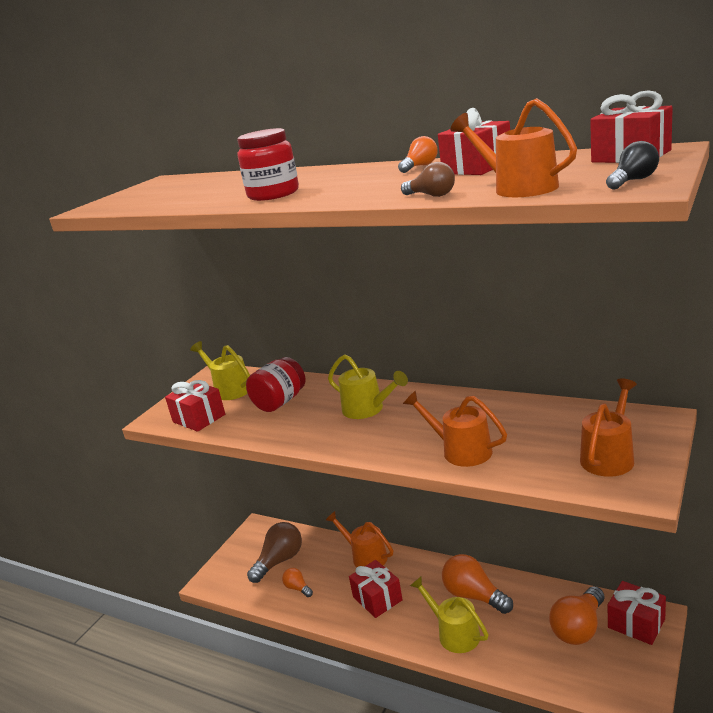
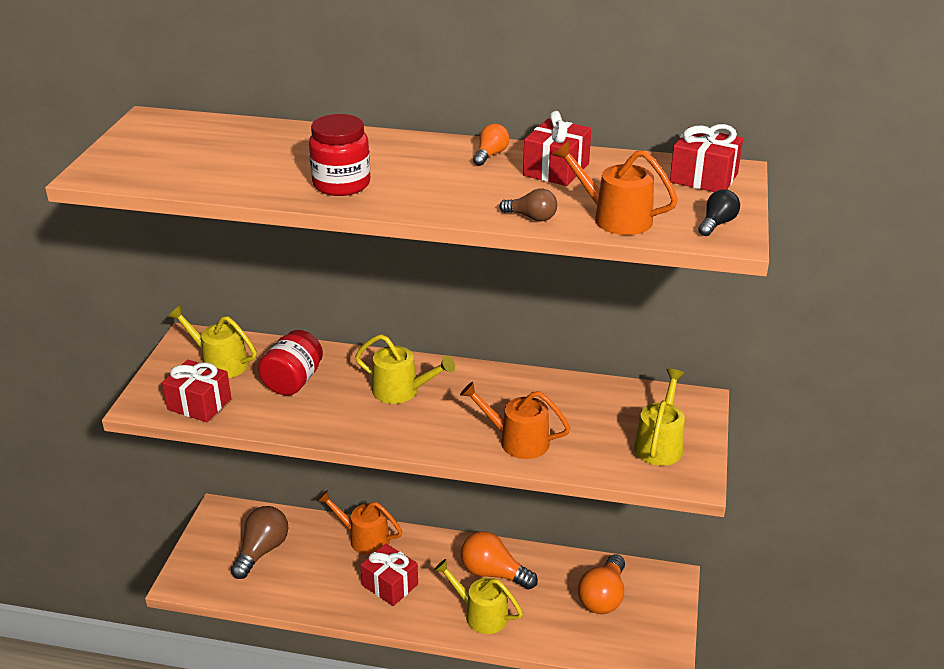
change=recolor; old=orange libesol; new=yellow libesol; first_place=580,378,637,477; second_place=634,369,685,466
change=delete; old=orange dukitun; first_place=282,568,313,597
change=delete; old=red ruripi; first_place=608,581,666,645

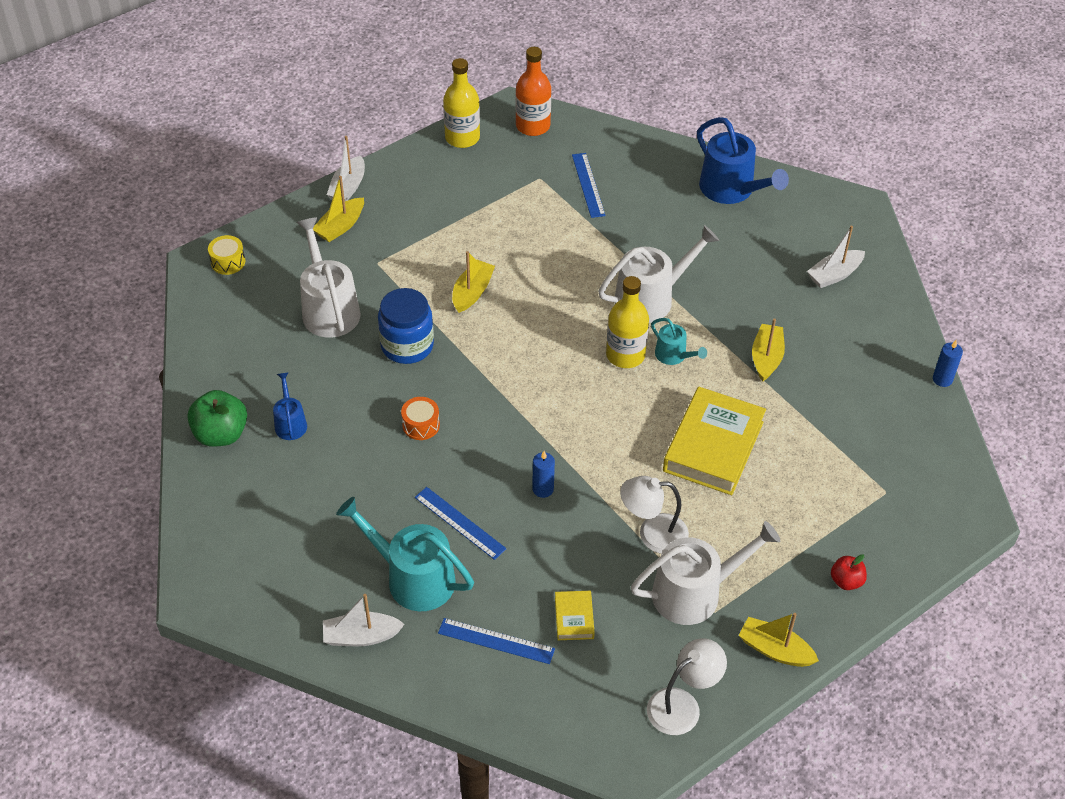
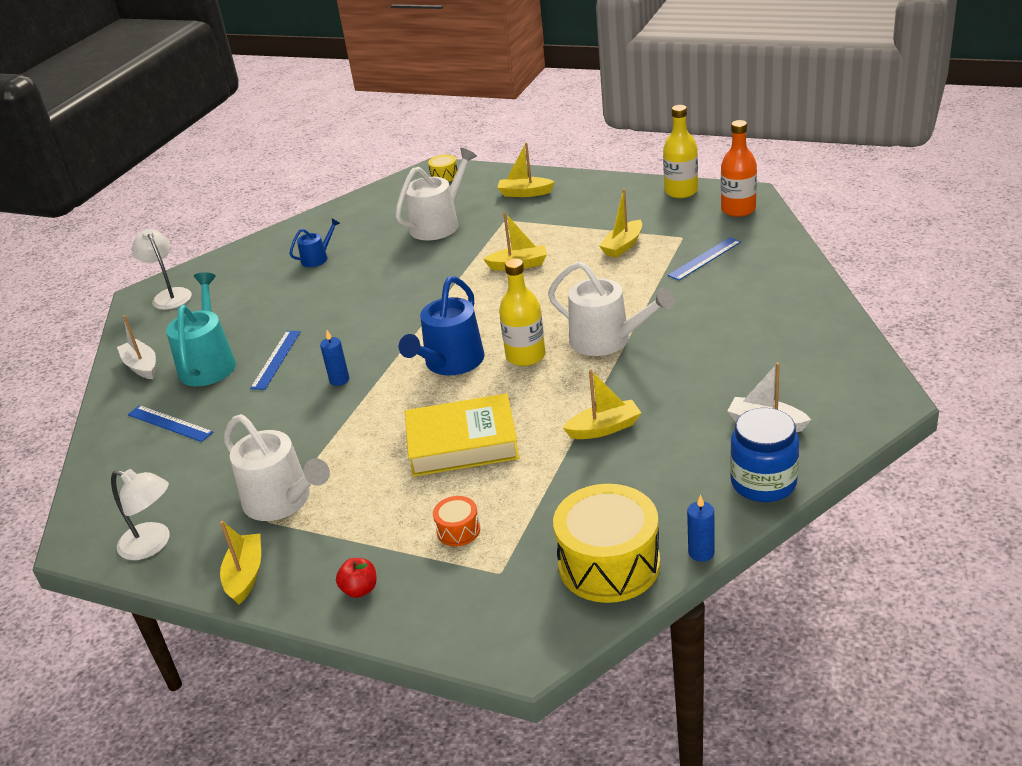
change=rotate; old=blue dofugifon; first_place=438,618,555,664; second_place=128,405,213,442; degrees=-45
change=move; old=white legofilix; first_place=620,476,689,554; second_place=132,229,192,310
change=move; old=blue libesol; first_place=697,117,789,204; second_place=399,276,485,375
change=move; old=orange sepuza; first_place=401,397,440,440; second_place=433,496,480,546
change=insert; new=yellow sepuza; second_place=553,484,661,603
change=insert; new=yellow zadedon; second_place=599,188,642,258
change=move; old=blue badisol; first_place=378,288,434,364; second_place=730,408,799,502
change=delete; old=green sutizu; first_place=187,390,247,447
change=delete; old=white zadedon; first_place=327,136,365,201
change=delete; old=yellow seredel; first_place=555,591,595,640
change=delete; old=turquoise libesol; first_place=651,318,707,365

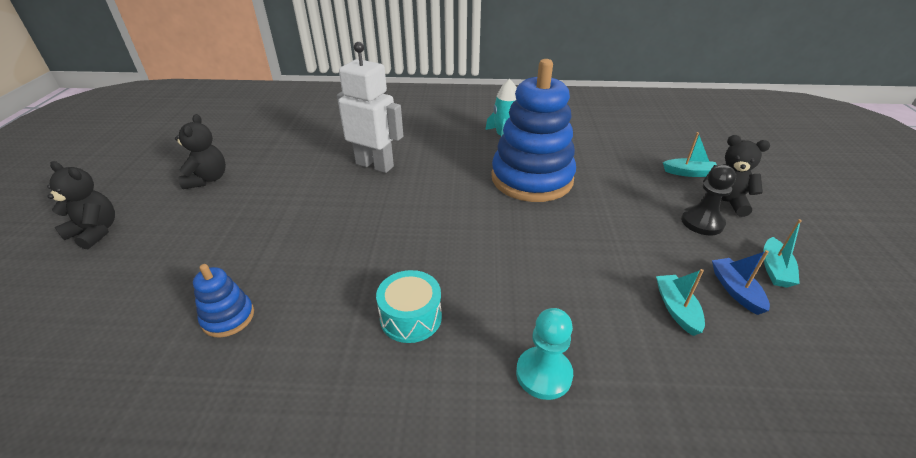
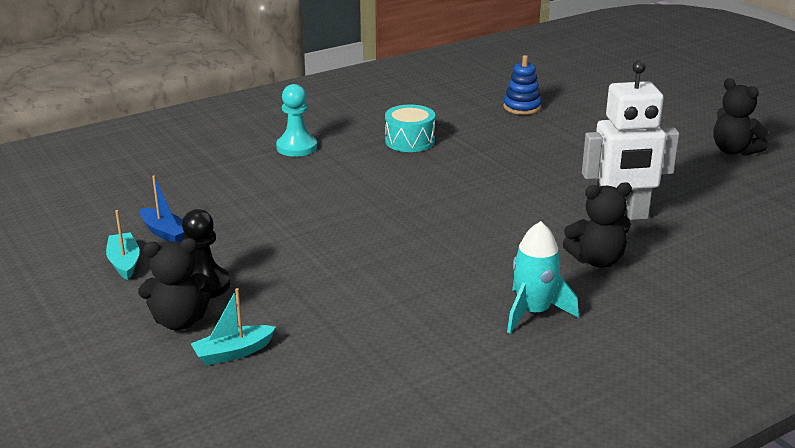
change=move; old=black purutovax; first_place=47,161,115,249; second_place=562,182,632,268
change=delete; old=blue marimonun; first_place=491,59,576,202
change=delete; old=turquoise zadedon; first_place=656,269,705,336

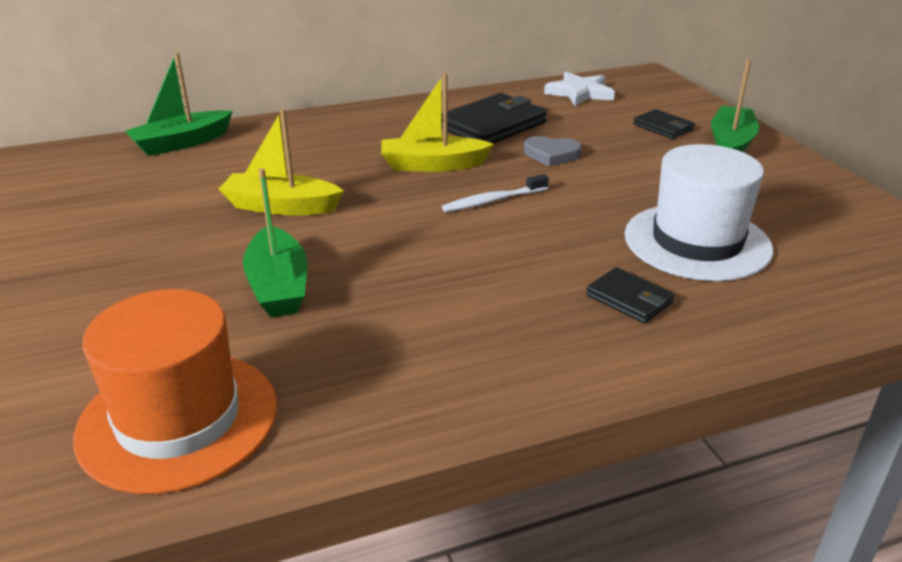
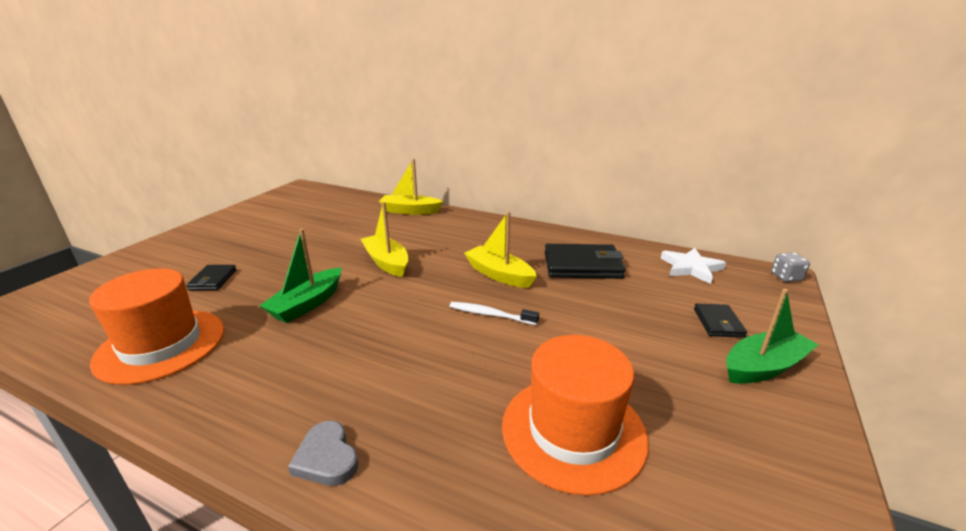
change=move; old=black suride; first_place=586,267,675,324; second_place=186,265,237,290
change=move; old=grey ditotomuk; first_place=524,136,582,167; second_place=288,421,359,486
change=recolor; old=green zadedon; new=yellow zadedon; first_place=125,52,233,156; second_place=379,159,444,215
change=recolor; old=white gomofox; new=orange gomofox; first_place=625,144,773,281; second_place=502,335,649,495
change=insert; new=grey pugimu; second_place=771,253,810,282

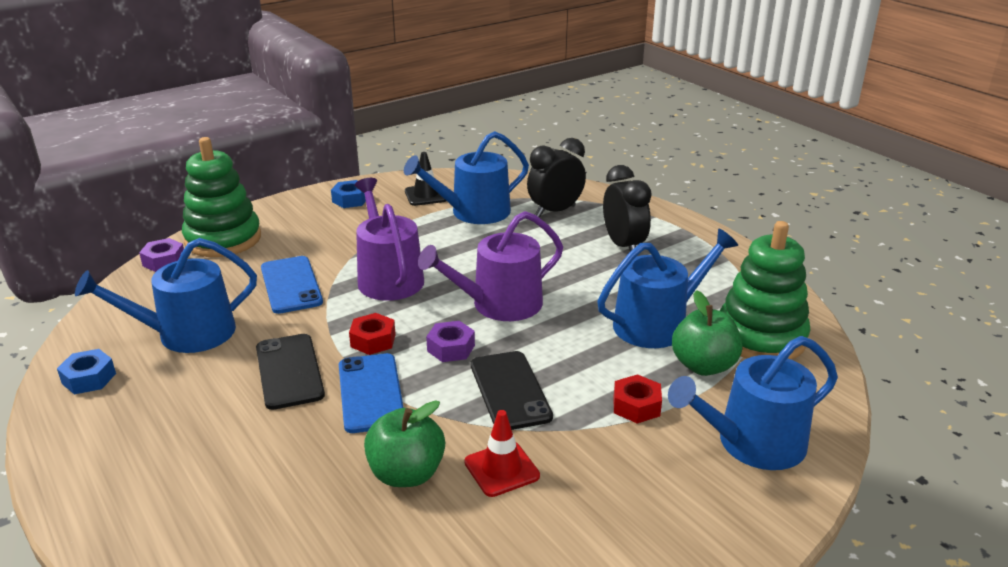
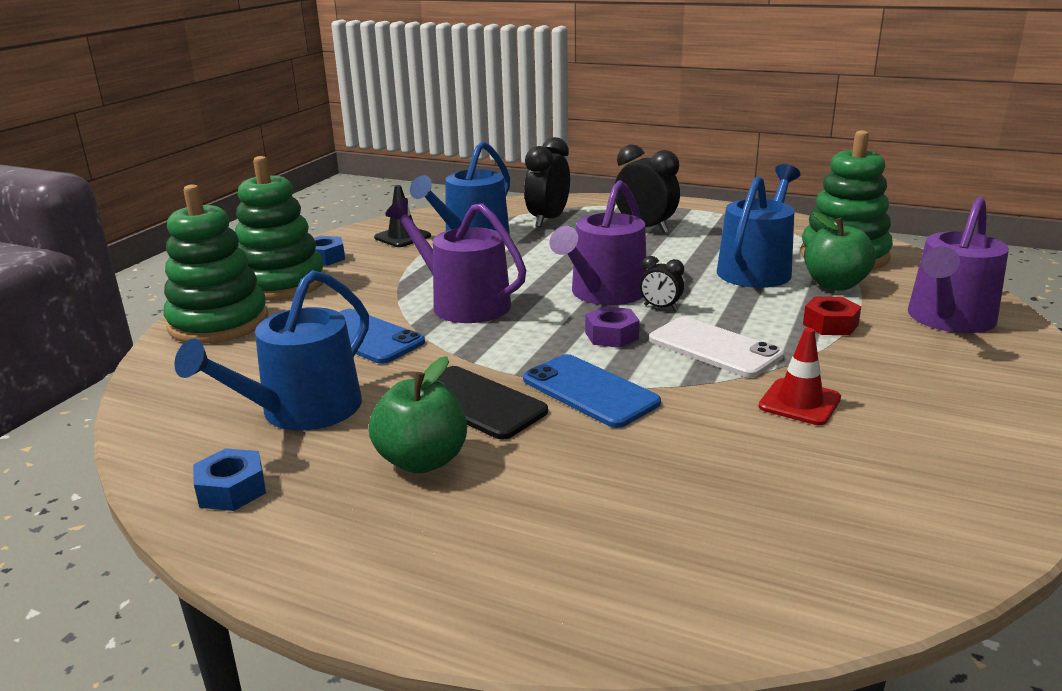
change=insert; new=green marimonun; second_place=235,156,325,301
change=move; old=green sutizu; first_place=364,400,445,487; second_place=369,356,467,474
change=insert; new=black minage; second_place=640,256,684,311
change=recolor; old=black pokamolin; new=white pokamolin; first_place=471,351,553,430; second_place=649,317,784,378
change=recolor; old=blue libesol; new=purple libesol; first_place=668,336,838,470; second_place=908,197,1009,333
change=delete; old=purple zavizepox; first_place=139,238,184,272
change=delete; old=red zavizepox; first_place=349,313,396,355

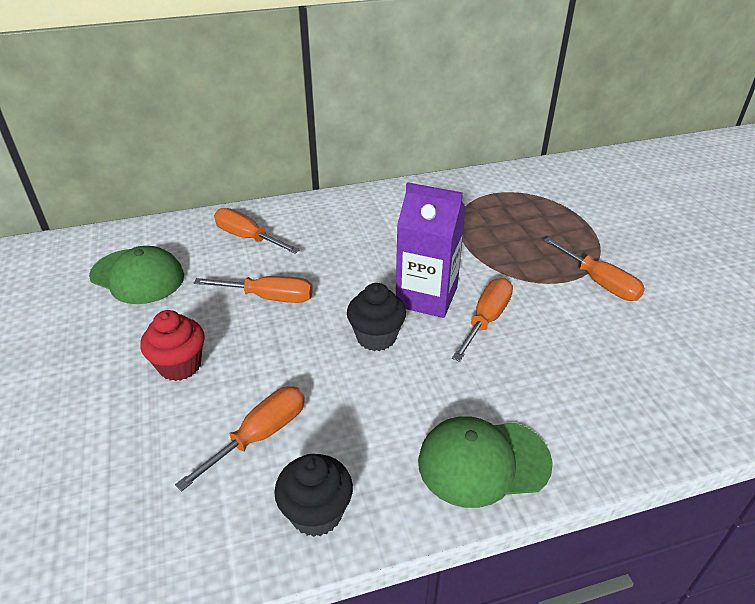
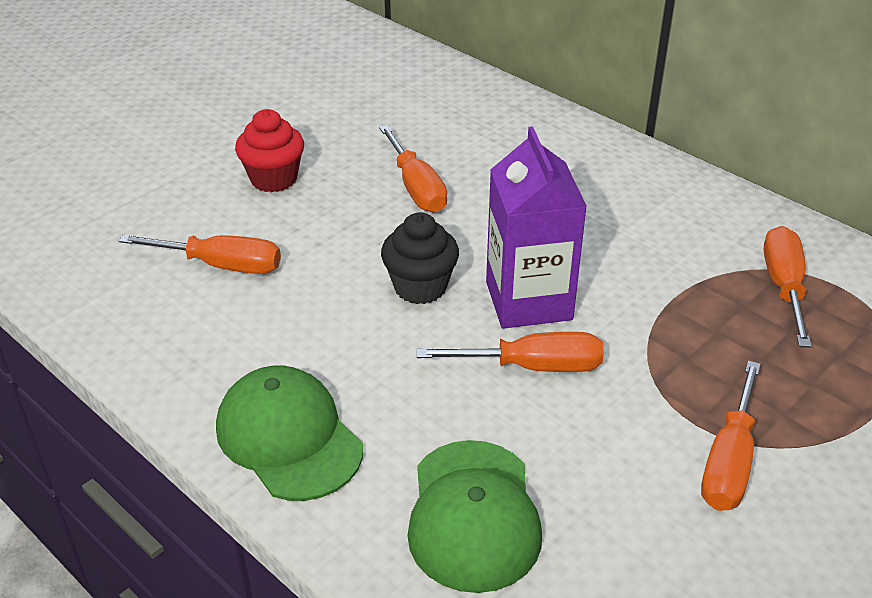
change=move; old=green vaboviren; first_place=89,246,184,304; second_place=407,440,542,593
change=move; old=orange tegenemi; first_place=214,208,300,254; second_place=764,226,812,347
change=delete; old=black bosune; first_place=274,454,353,537

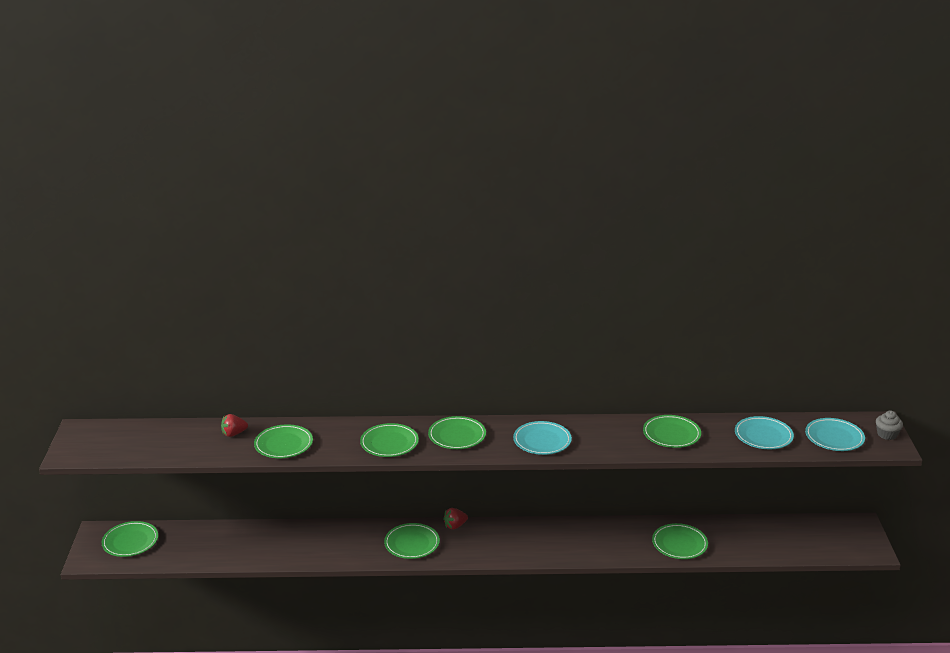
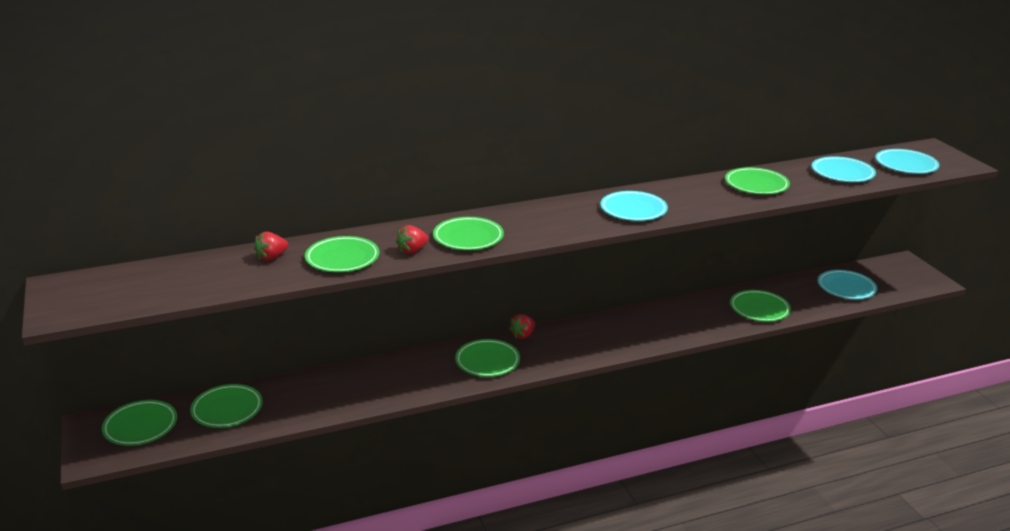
change=move; old=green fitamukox; first_place=428,416,486,449; second_place=190,384,263,428
change=insert; new=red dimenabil; second_place=396,225,429,254
change=insert; new=turquoise fitamukox; second_place=818,270,877,299
change=delete; old=grey bosune; first_place=876,411,903,440

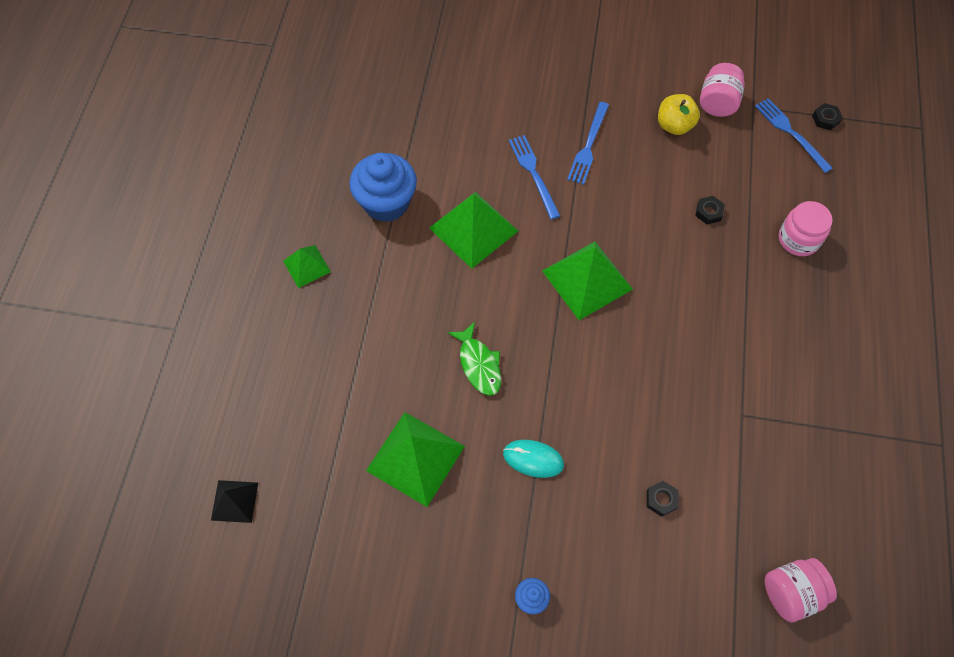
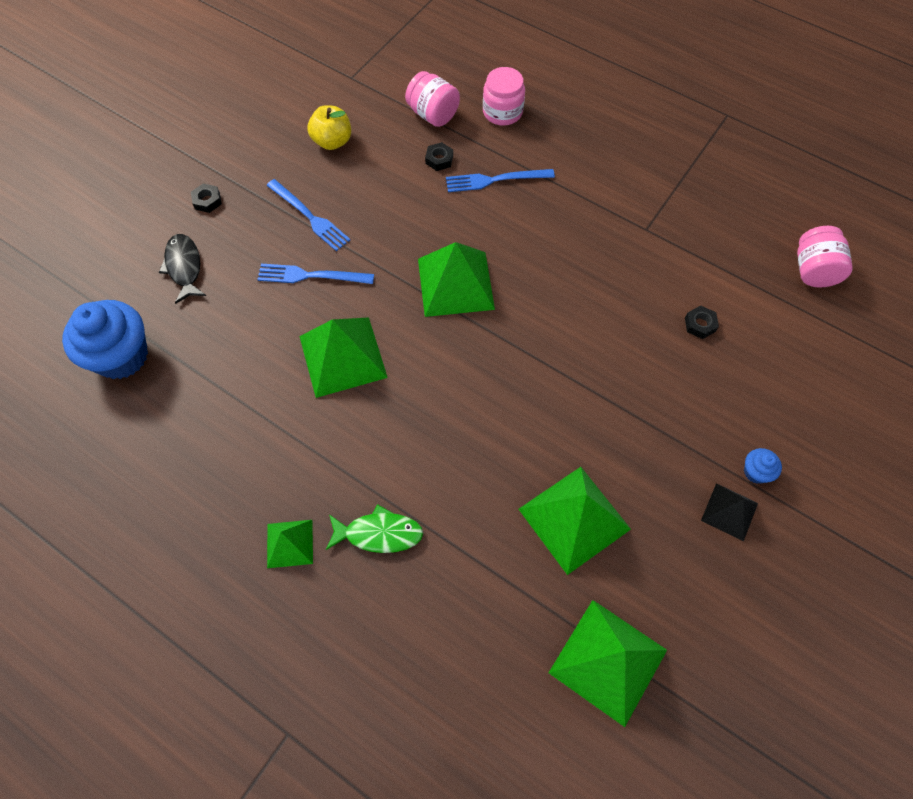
change=move; old=blue bosune; first_place=349,153,417,222; second_place=62,300,148,379
change=insert; new=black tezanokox; second_place=159,234,206,304
change=move; old=black zavizepox; first_place=812,103,843,130; second_place=191,184,222,213
change=move; old=green tezanokox; first_place=448,322,501,396; second_place=326,504,423,553
change=move; old=pink badisol; first_place=700,63,745,117; second_place=405,71,460,127
change=move; old=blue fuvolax; first_place=755,98,833,173; second_place=446,169,555,192
change=insert; new=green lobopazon; second_place=549,600,667,727
change=move; old=black lobopazon; first_place=211,480,258,523; second_place=701,483,758,541
change=delete; old=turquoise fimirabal; first_place=503,440,564,478

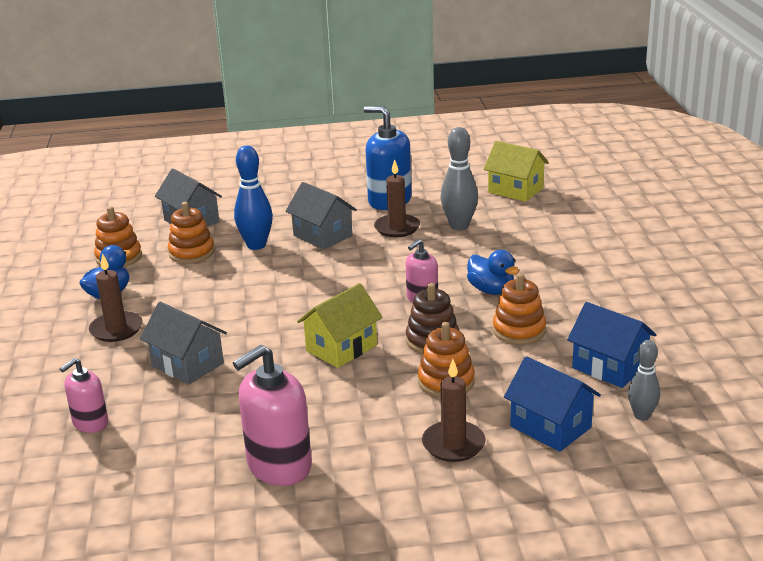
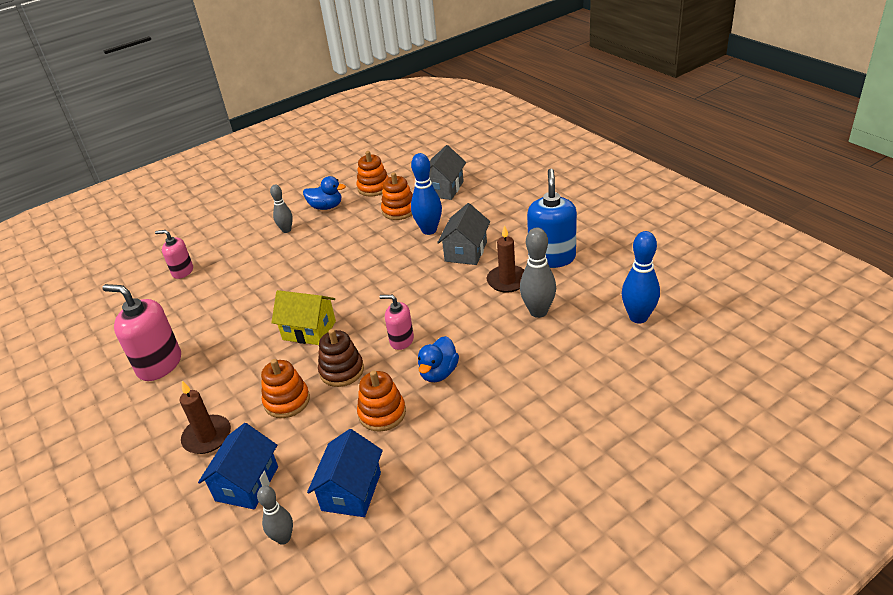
change=replace; old=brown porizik; new=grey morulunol; first_place=89,253,143,342; second_place=270,185,293,233
change=replace; old=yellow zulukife; new=blue morulunol; first_place=484,141,549,202; second_place=622,231,660,324
change=delete; old=grey zulukife; first_place=140,302,227,385

